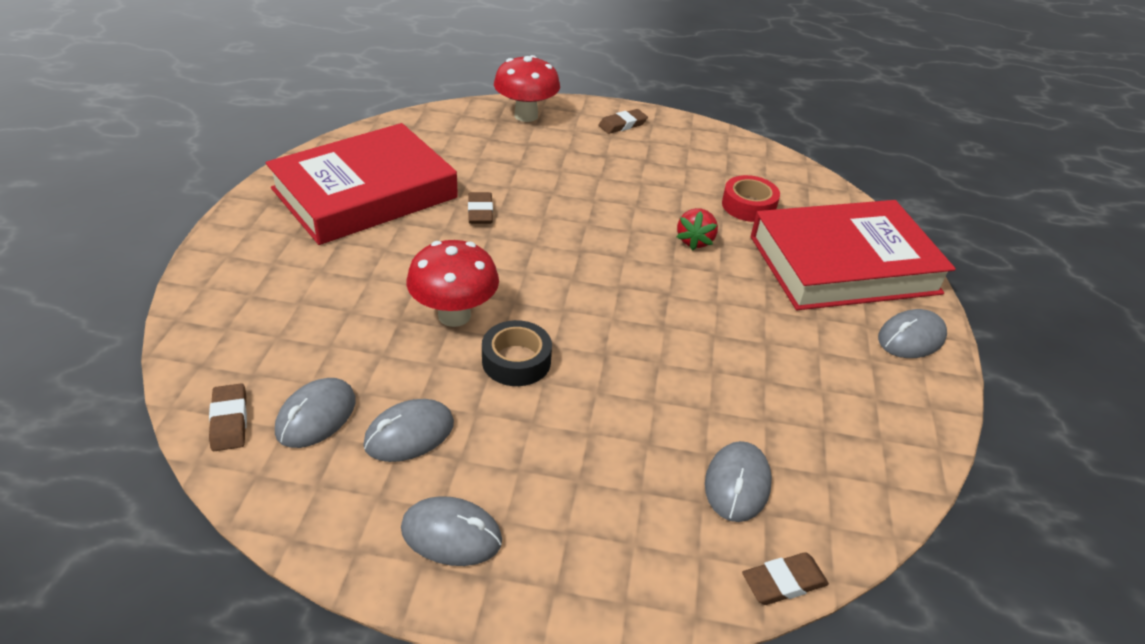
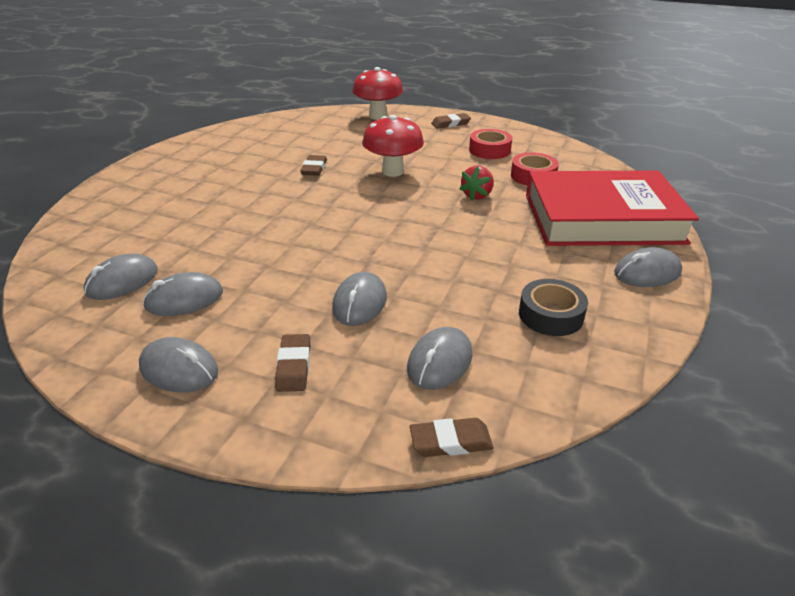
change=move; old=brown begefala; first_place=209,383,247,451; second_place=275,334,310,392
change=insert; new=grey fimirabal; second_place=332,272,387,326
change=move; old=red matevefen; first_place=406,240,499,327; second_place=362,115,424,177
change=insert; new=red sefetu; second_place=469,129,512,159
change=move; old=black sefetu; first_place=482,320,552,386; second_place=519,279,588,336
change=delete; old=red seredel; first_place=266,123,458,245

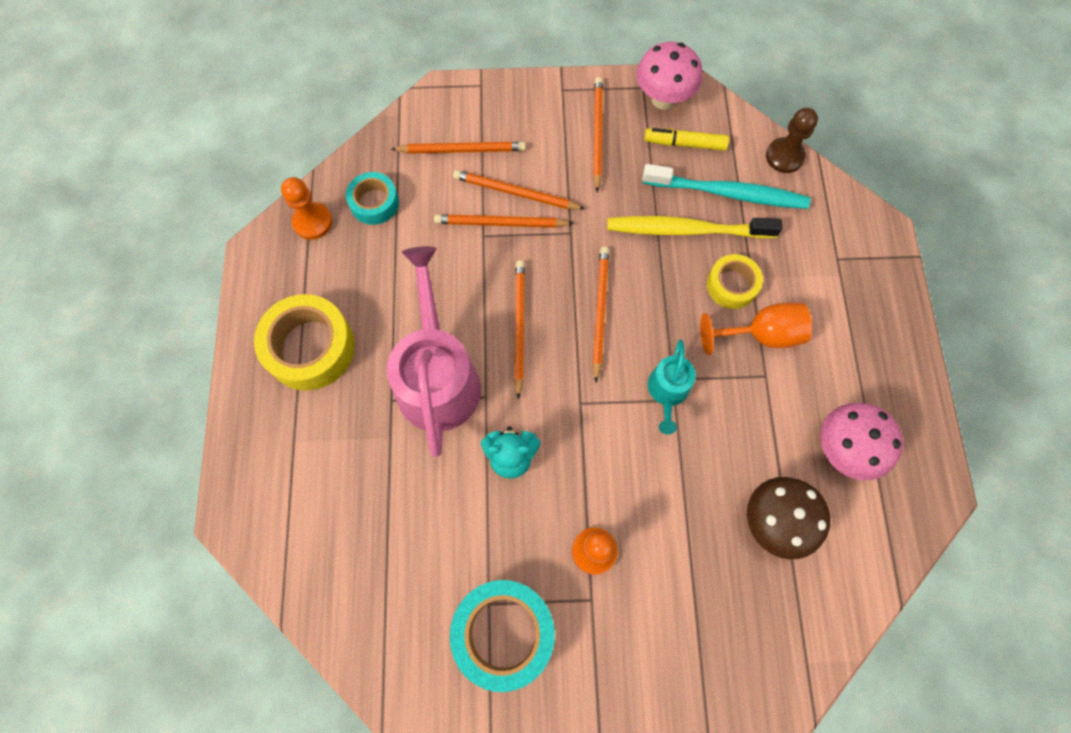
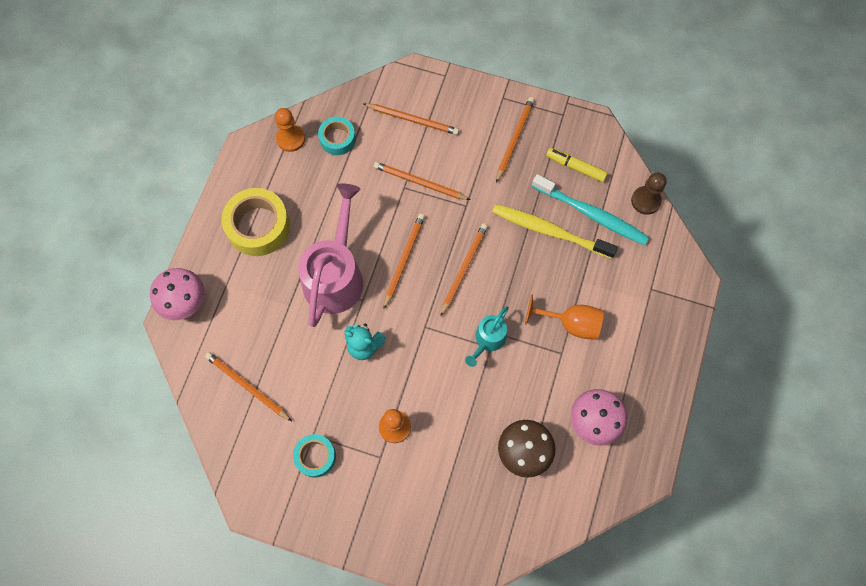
change=move; old=pink matevefen; first_place=637,42,702,110; second_place=150,268,205,320
change=move; old=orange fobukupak; first_place=453,170,585,210; second_place=205,352,292,421
change=resize; old=turquoise sefetu; first_place=450,580,555,692; second_place=293,434,336,478; factor=0.59
change=delete; old=yellow sefetu; first_place=707,254,763,309

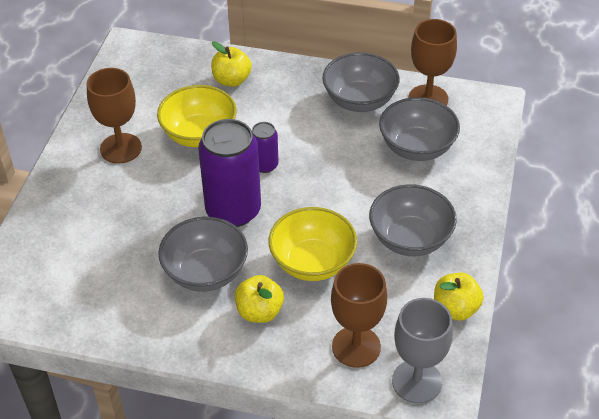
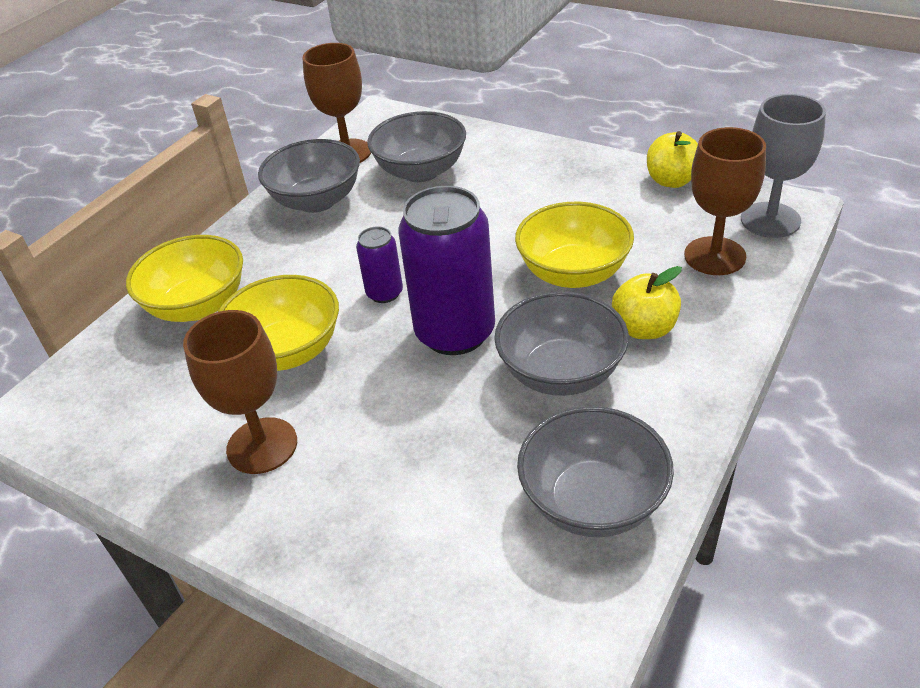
change=replace; old=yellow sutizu; new=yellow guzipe; first_place=211,41,252,87; second_place=126,235,243,322
change=move; old=grey guzipe; first_place=369,184,457,256; second_place=517,406,674,537

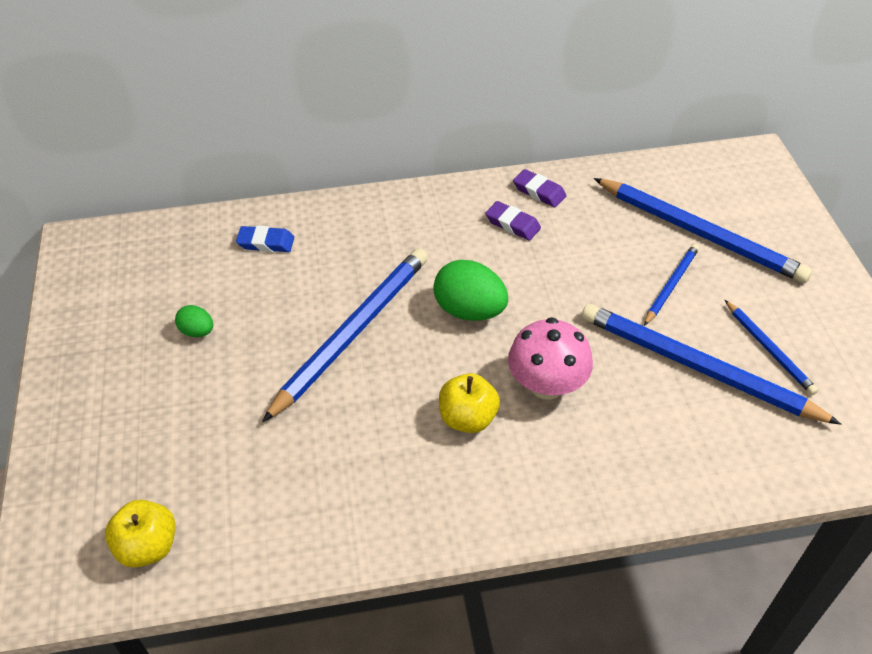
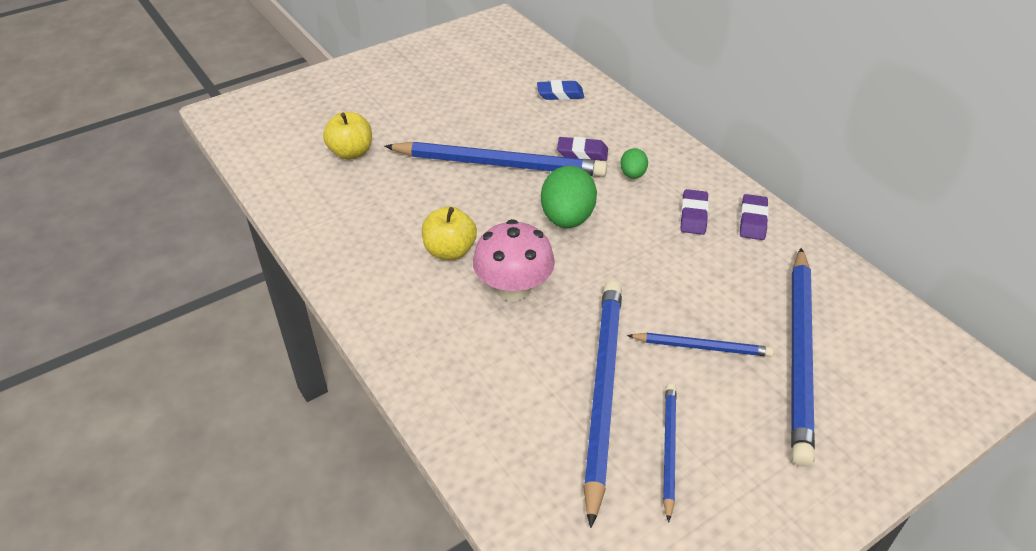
change=move; old=yellow sutizu; first_place=105,500,175,568; second_place=323,112,372,160
change=rotate; old=blue begefala; first_place=236,226,294,252; second_place=537,80,584,100; degrees=-75
change=insert; new=purple begefala; second_place=557,137,608,161
change=move; old=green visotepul; first_place=175,305,213,337; second_place=620,148,648,179
change=rotate; old=blue fobukupak; first_place=725,300,818,395; second_place=663,383,677,523; degrees=150

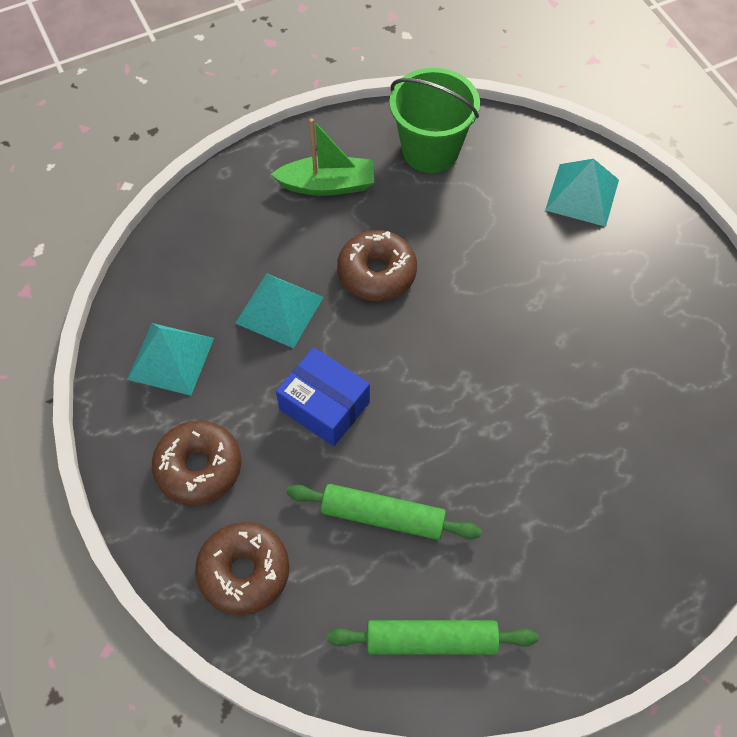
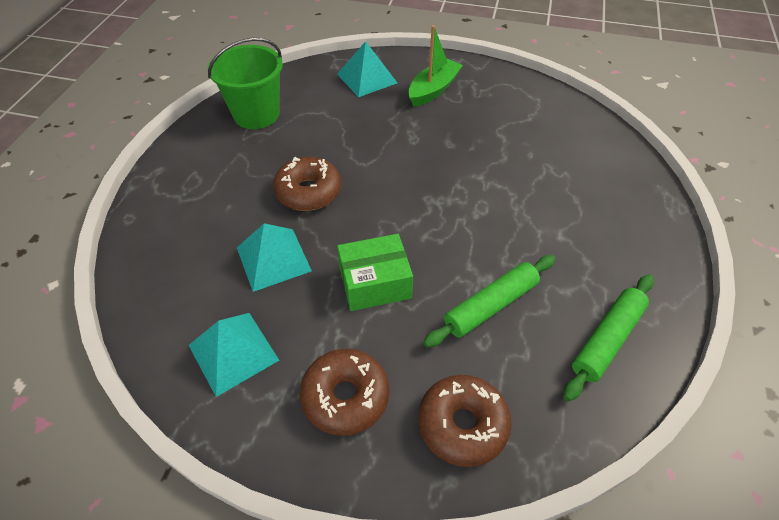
change=recolor; old=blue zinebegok; new=green zinebegok; first_place=276,347,370,446; second_place=337,234,413,311
change=move; old=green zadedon; first_place=271,118,374,196; second_place=408,25,463,107

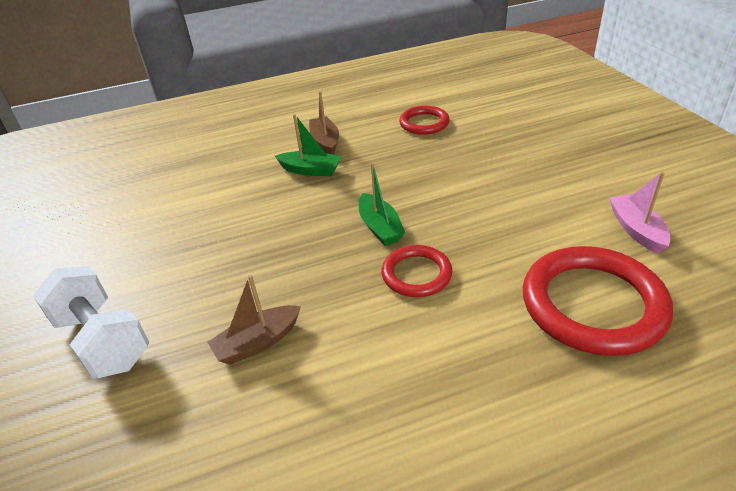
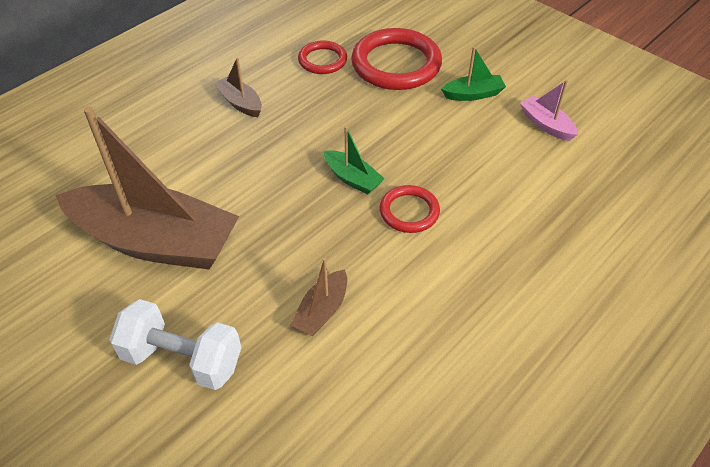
change=insert; new=brown zadedon; second_place=56,106,239,270
change=move; old=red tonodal; first_place=523,246,673,356; second_place=351,28,442,90
change=move; old=green zadedon; first_place=275,114,342,176; second_place=441,46,506,101

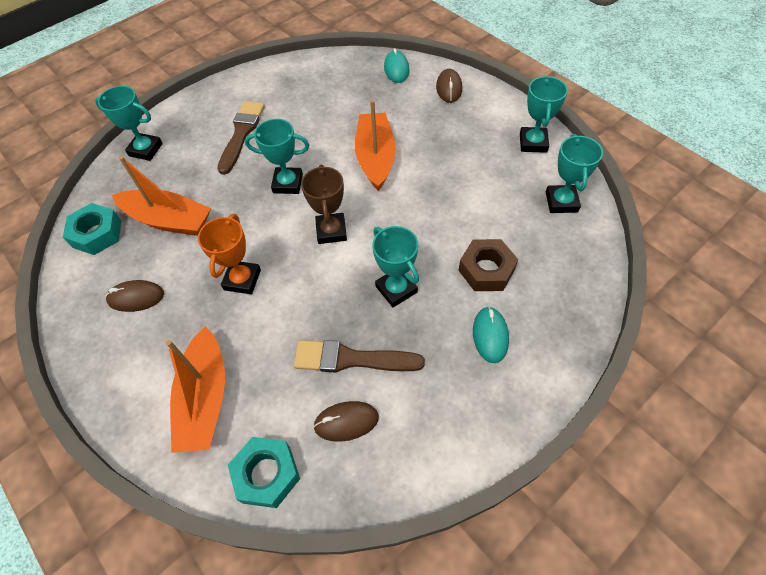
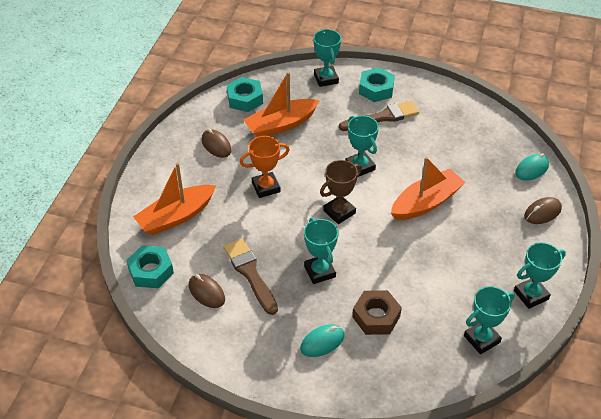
change=rotate; old=orange zadedon; first_place=112,156,211,236; second_place=244,72,320,137; degrees=75
change=rotate; old=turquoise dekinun; first_place=372,226,419,307; second_place=304,218,338,284; degrees=-45
change=insert; new=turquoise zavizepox; second_place=359,67,395,102

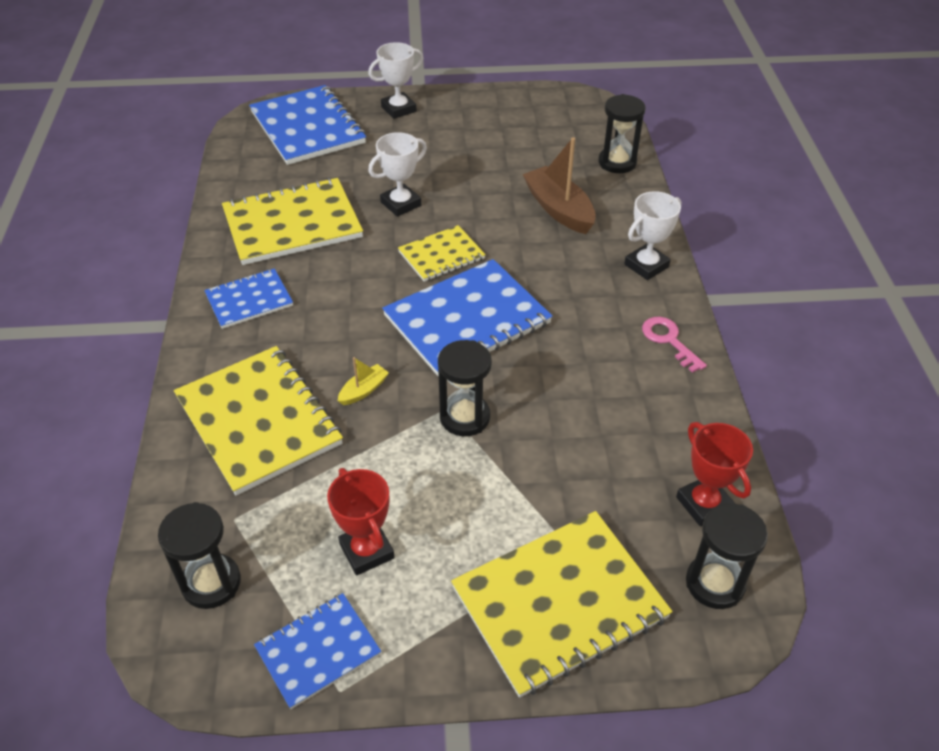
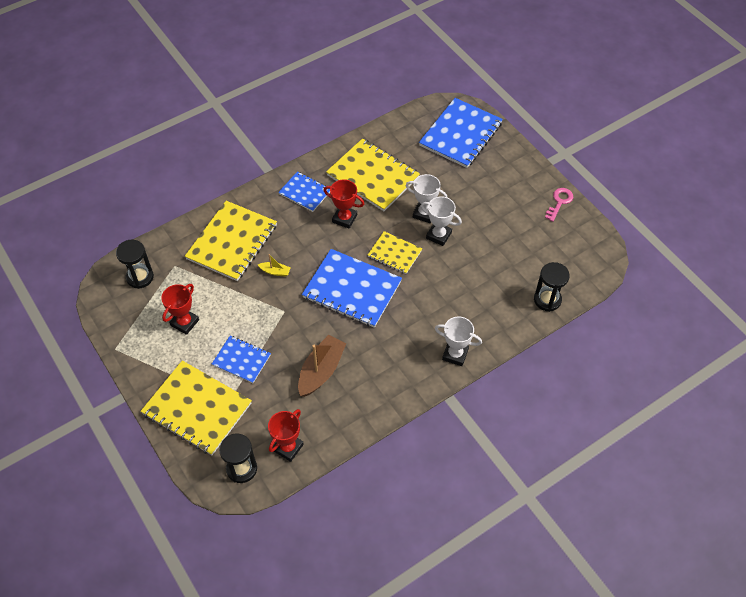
change=move; old=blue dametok; first_place=254,593,381,709; second_place=212,336,271,383
change=move; old=brown zadedon; first_place=523,137,596,234; second_place=298,335,346,397
change=insert; new=red dekinun; second_place=324,179,364,229
change=move; old=white dekinun; first_place=368,42,423,119; second_place=421,196,462,246
change=move; old=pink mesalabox; first_place=642,317,707,373; second_place=545,188,573,222
change=delete; old=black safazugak; first_place=438,340,492,436

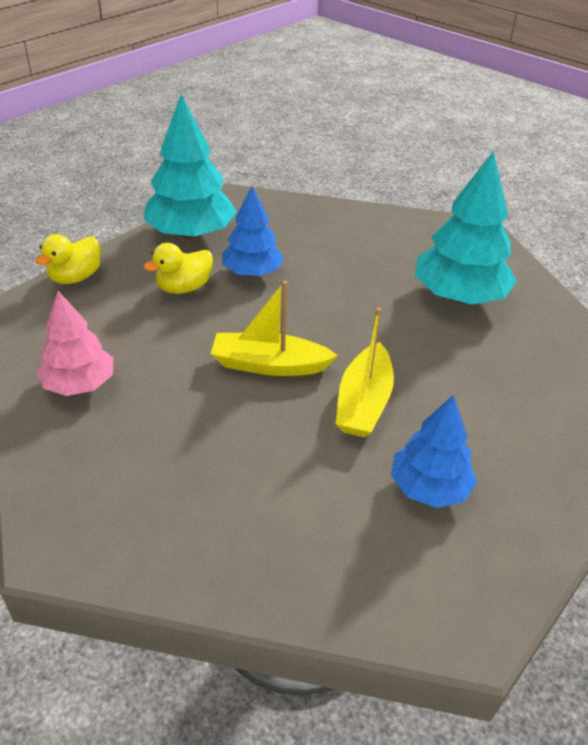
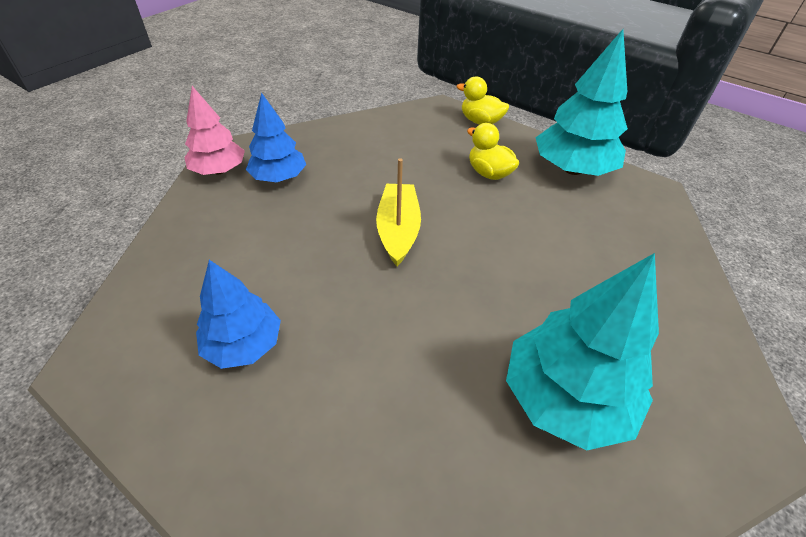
change=move; old=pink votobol; first_place=36,291,114,396; second_place=184,86,245,175
change=move; old=blue votobol; first_place=222,186,284,277; second_place=246,92,306,182
change=delete; old=yellow zadedon; first_place=336,307,394,438

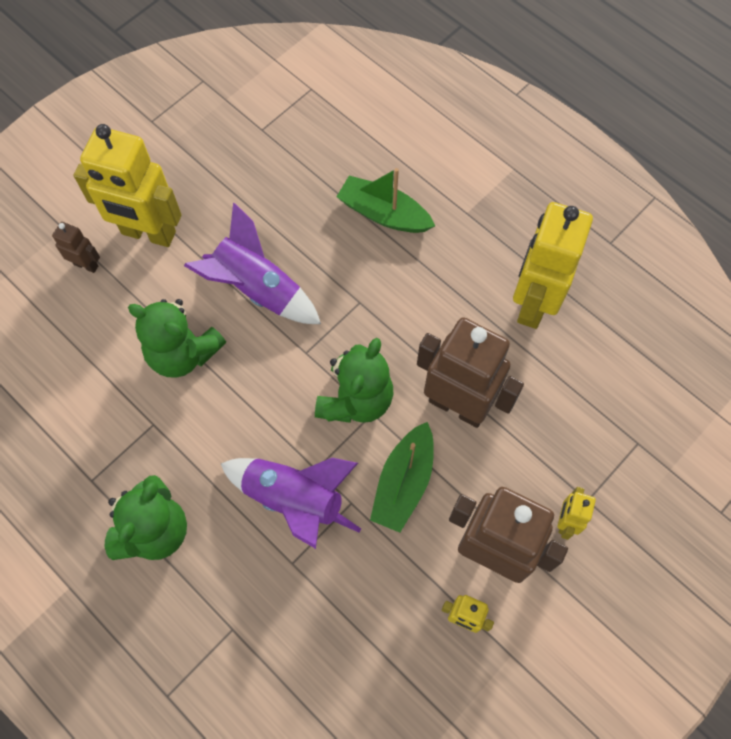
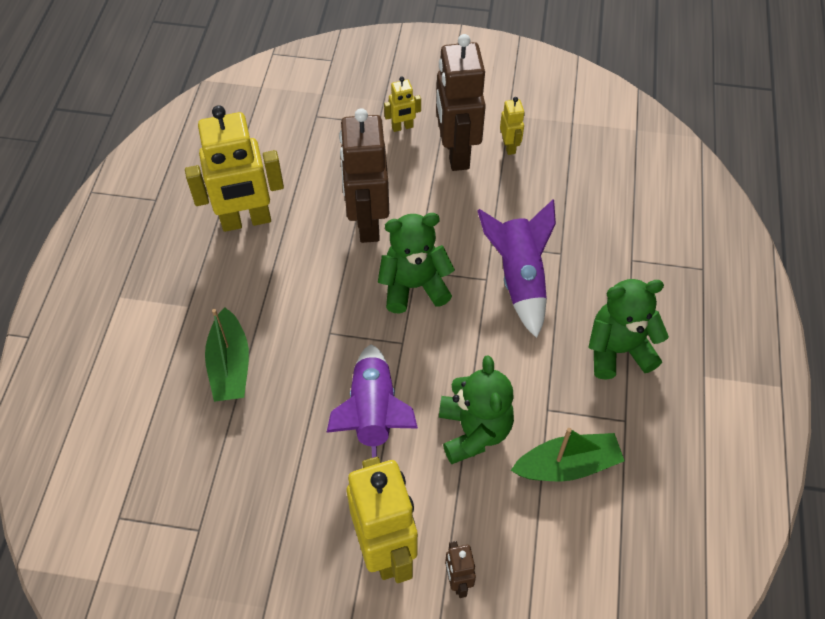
change=move; old=green zadedon; first_place=370,422,434,533; second_place=511,428,625,482

